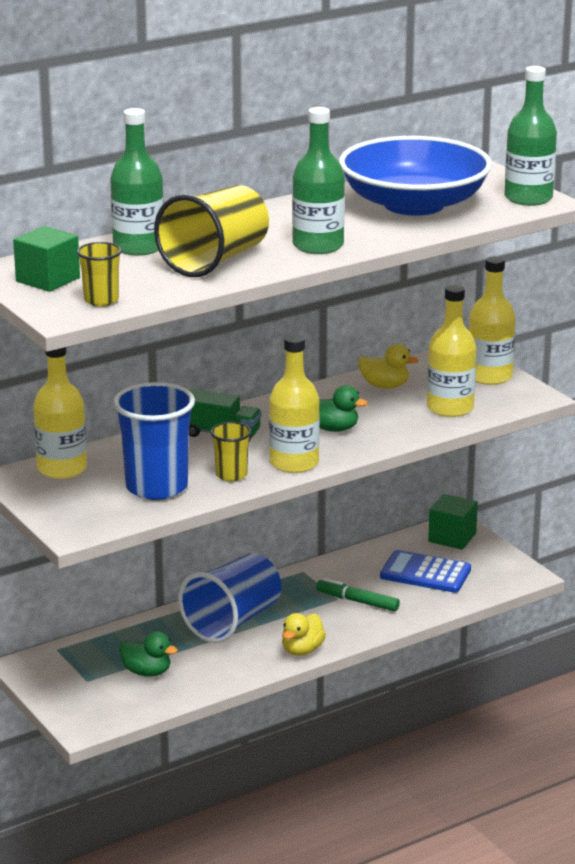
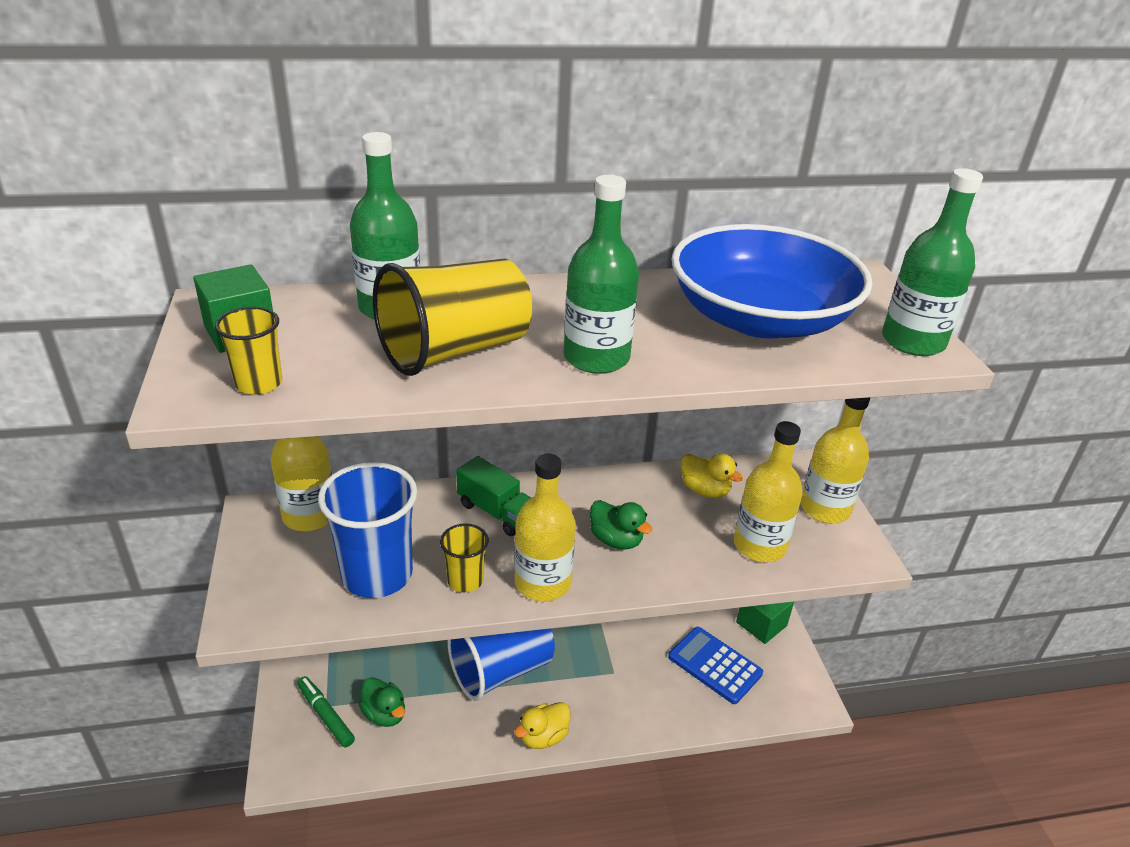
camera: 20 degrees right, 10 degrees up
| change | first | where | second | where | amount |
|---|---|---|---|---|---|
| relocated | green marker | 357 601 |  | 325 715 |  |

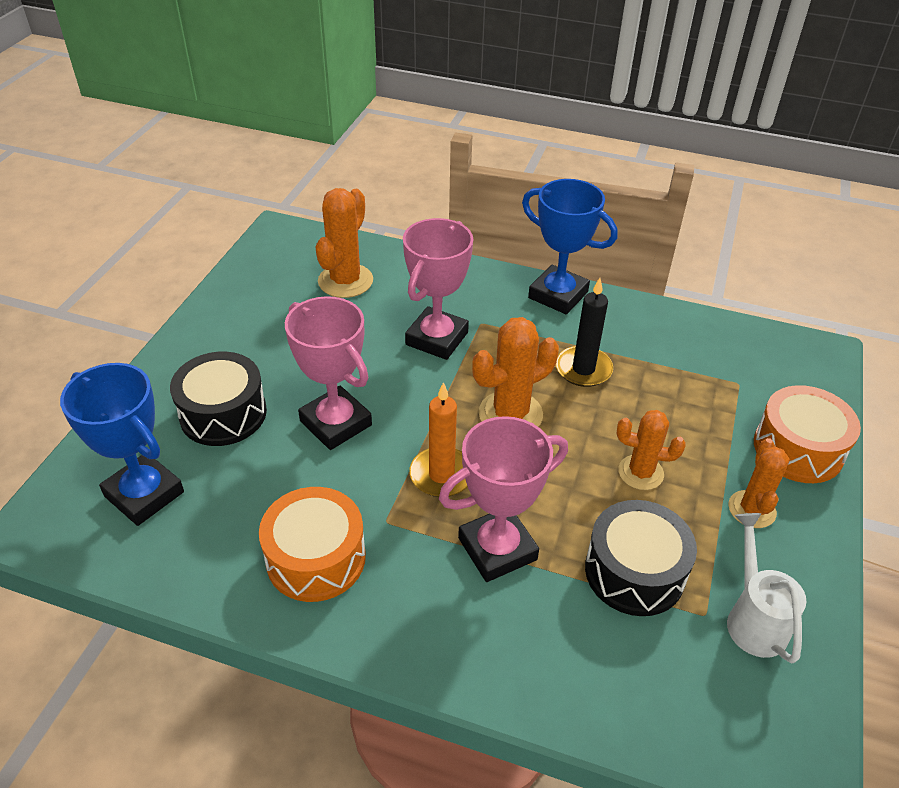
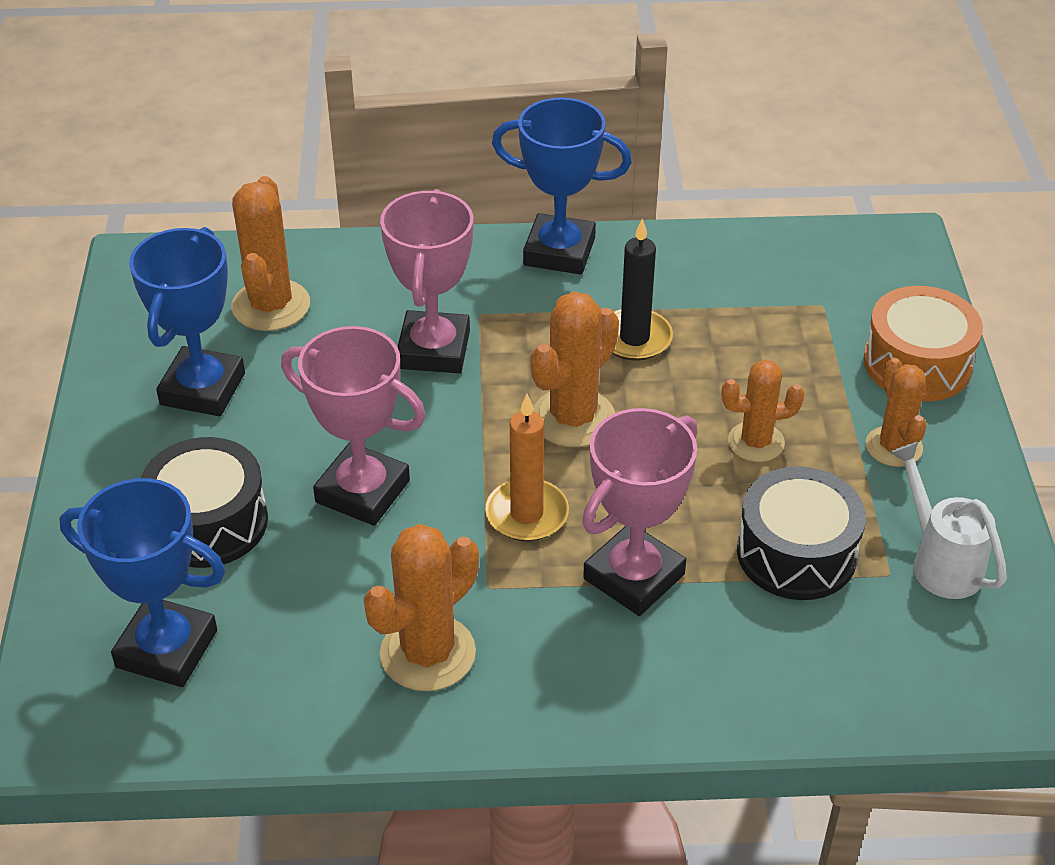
camera: 20 degrees left, 0 degrees up
| change | first | where | second | where | amount |
|---|---|---|---|---|---|
| exchanged | orange drum | 316 558 | orange cactus | 428 653 |  |
| appeared |  |  | blue trophy | 202 389 |  |

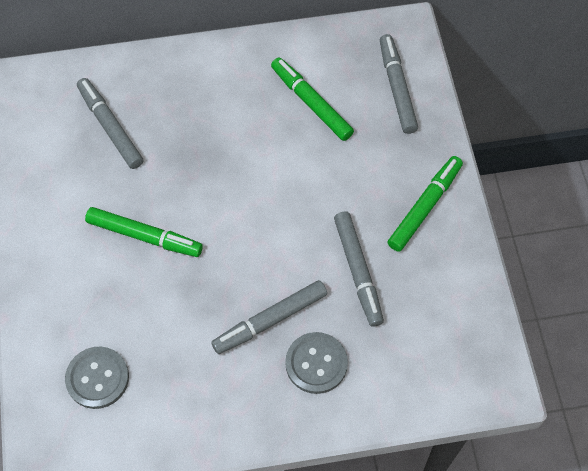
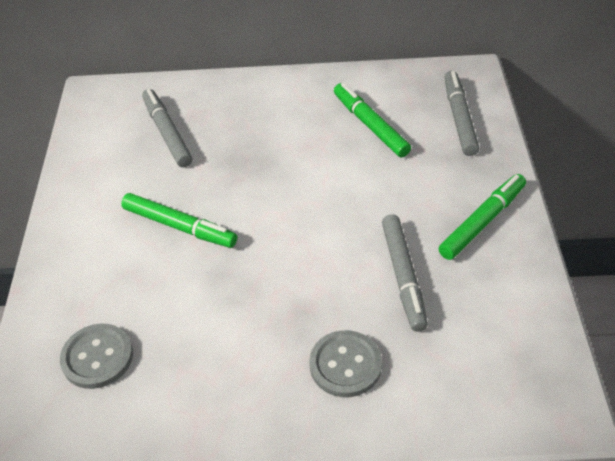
camera: 10 degrees right, 15 degrees down
| change | first | where | second | where | amount |
|---|---|---|---|---|---|
| missing | grey marker | 270 320 |  |  |  |

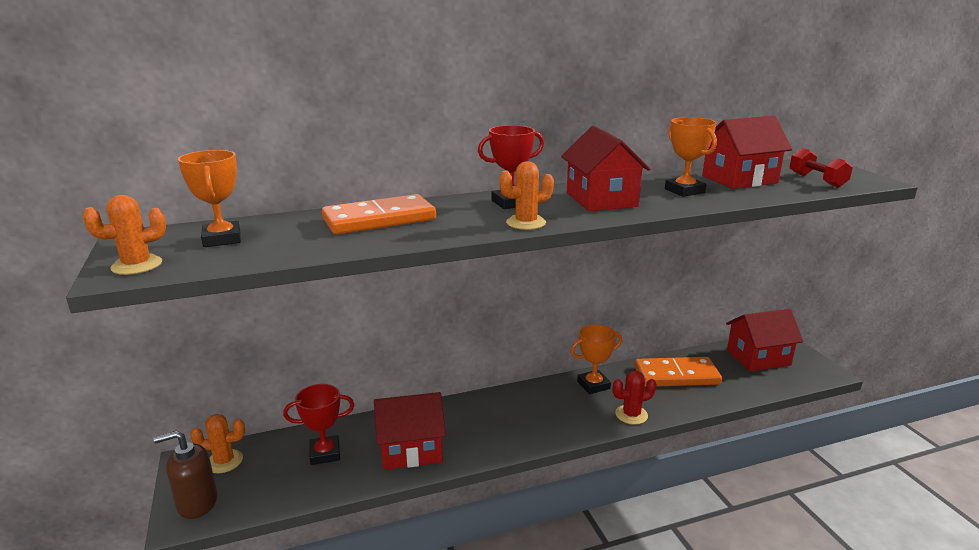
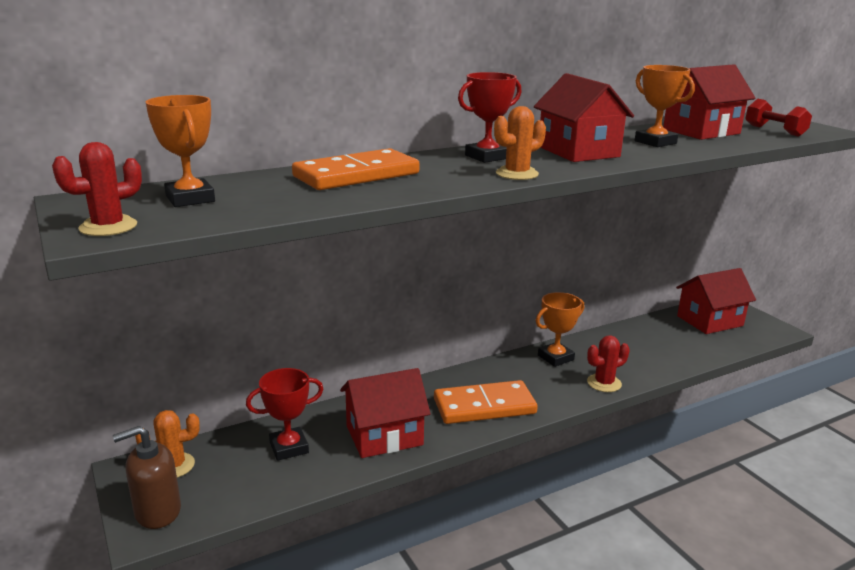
camera: 10 degrees left, 0 degrees up
| change | first | where | second | where | amount |
|---|---|---|---|---|---|
| colour | orange cactus | 137 265 | red cactus | 108 227 |  |
| relocated | orange domino | 676 375 |  | 484 406 |  |

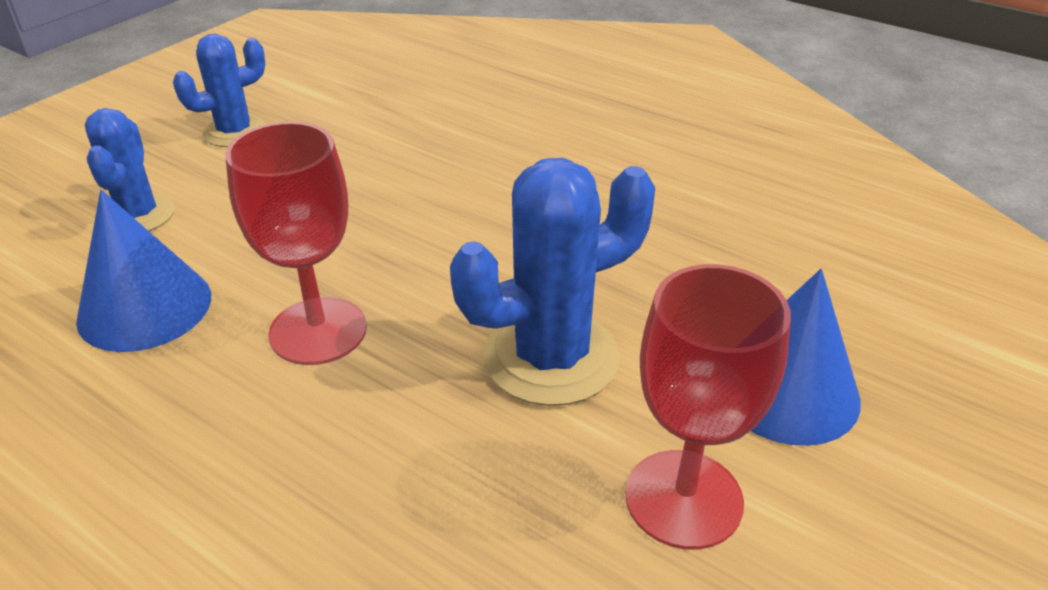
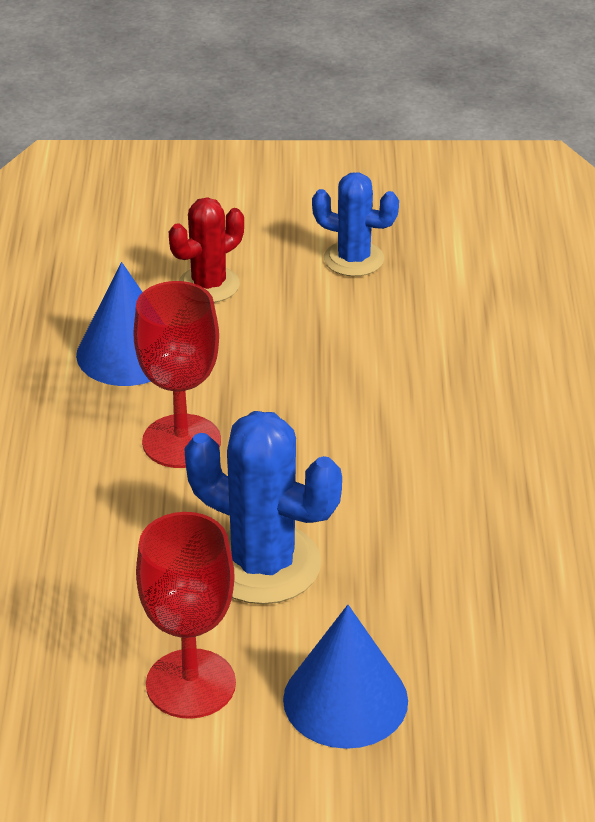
camera: 55 degrees right, 0 degrees up
| change | first | where | second | where | amount |
|---|---|---|---|---|---|
| colour | blue cactus | 138 215 | red cactus | 208 285 |  |

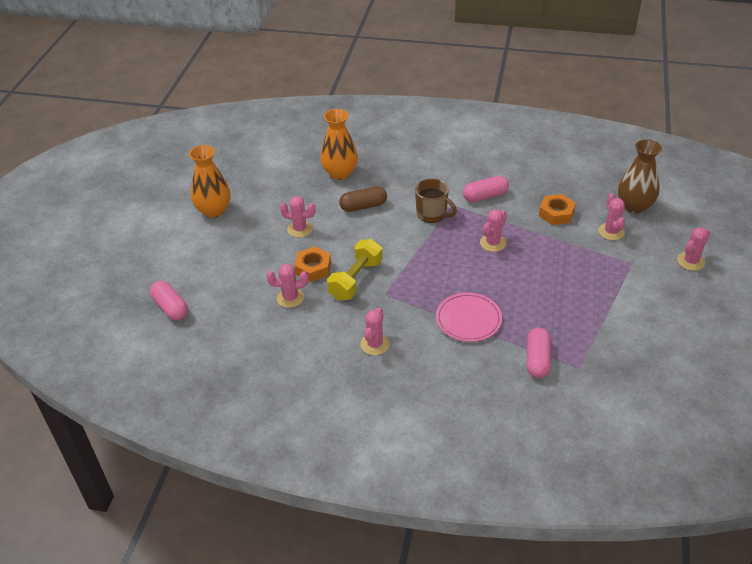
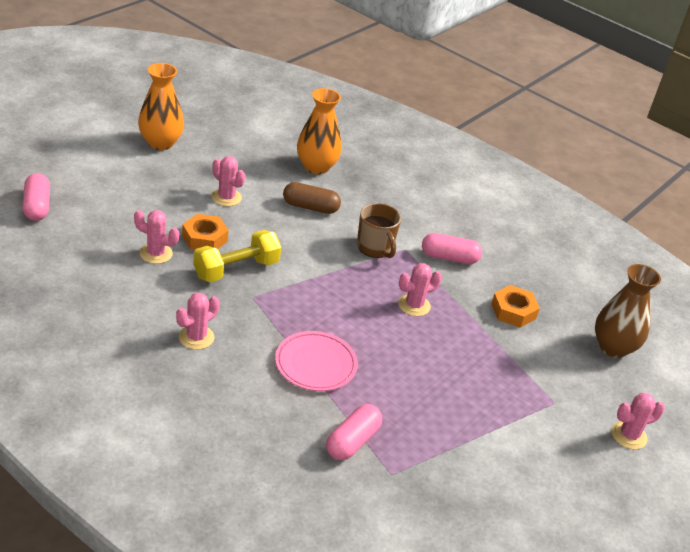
camera: 20 degrees right, 5 degrees down
| change | first | where | second | where | amount |
|---|---|---|---|---|---|
| missing | pink cactus | 611 232 |  |  |  |

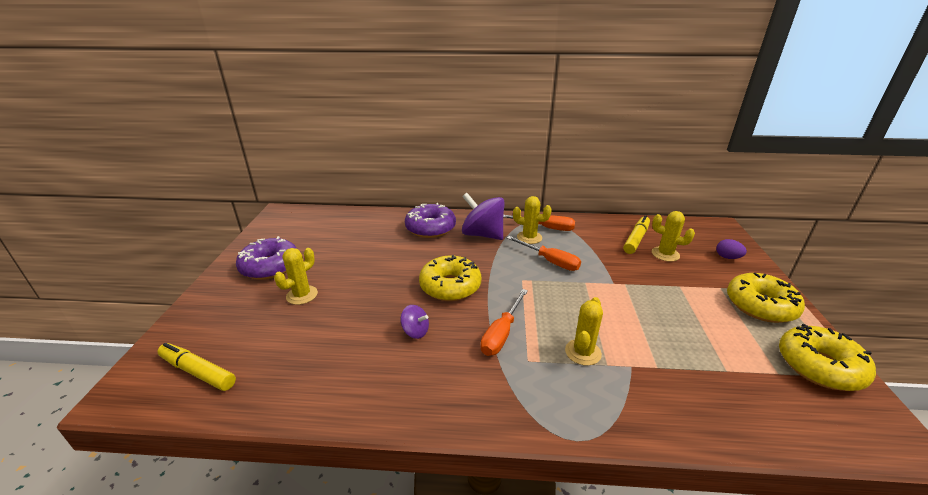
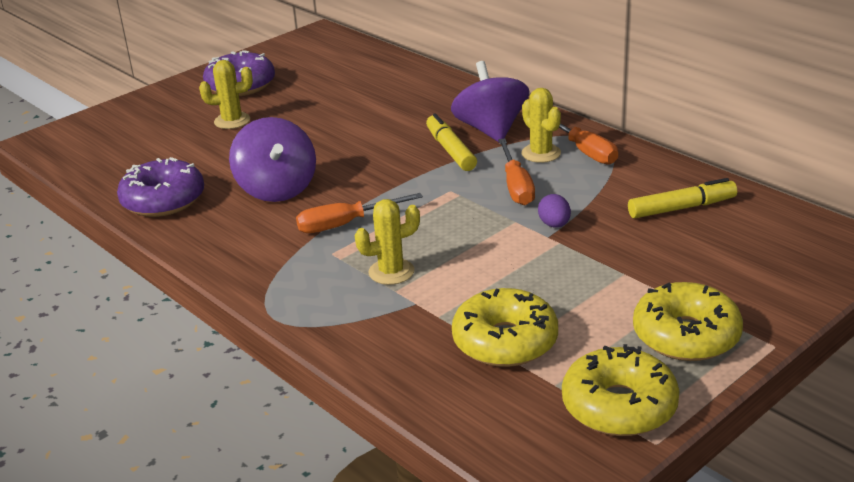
camera: 45 degrees right, 0 degrees up
| change | first | where | second | where | amount |
|---|---|---|---|---|---|
| relocated | yellow marker | 198 372 |  | 450 150 |  |
| size | purple spinning top | 415 331 |  | 277 189 | x2.08 |
| relocated | purple donut | 430 228 |  | 163 200 |  |
| relocated | yellow donut | 450 286 |  | 505 341 |  |
| missing | yellow cactus | 665 254 |  |  |  |
| relocated | purple egg | 727 257 |  | 554 225 |  |

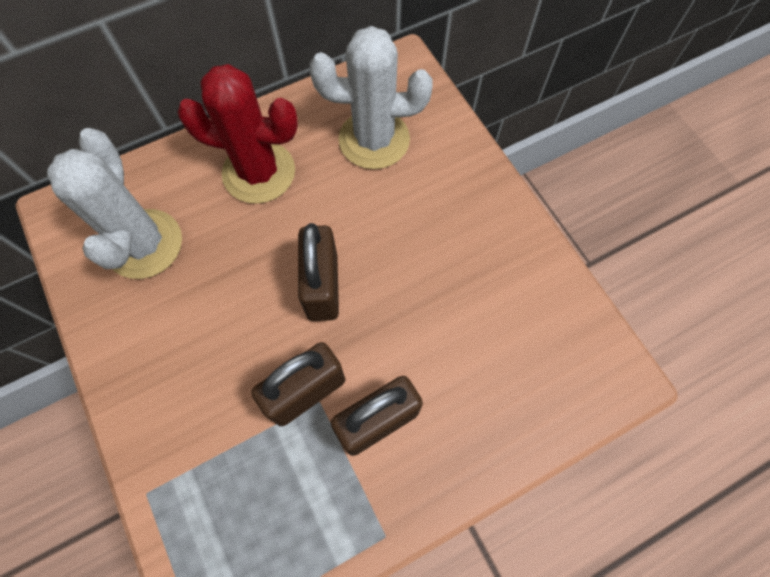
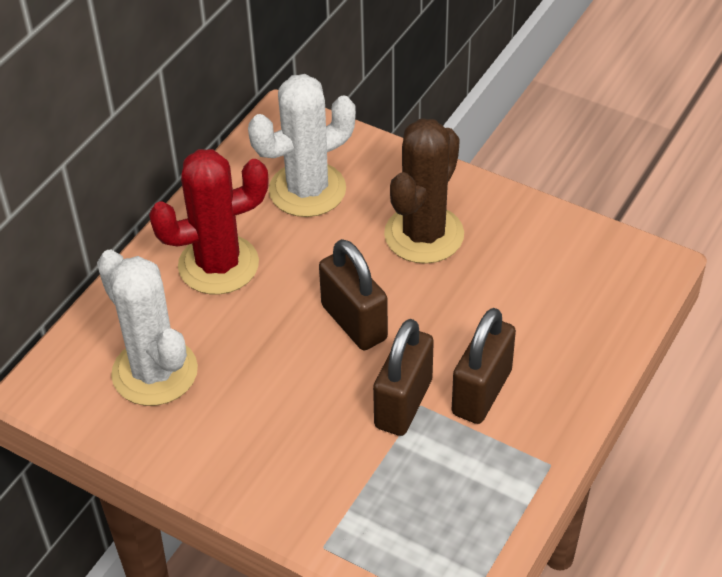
camera: 30 degrees left, 20 degrees down
| change | first | where | second | where | amount |
|---|---|---|---|---|---|
| appeared |  |  | brown cactus | 424 235 |  |

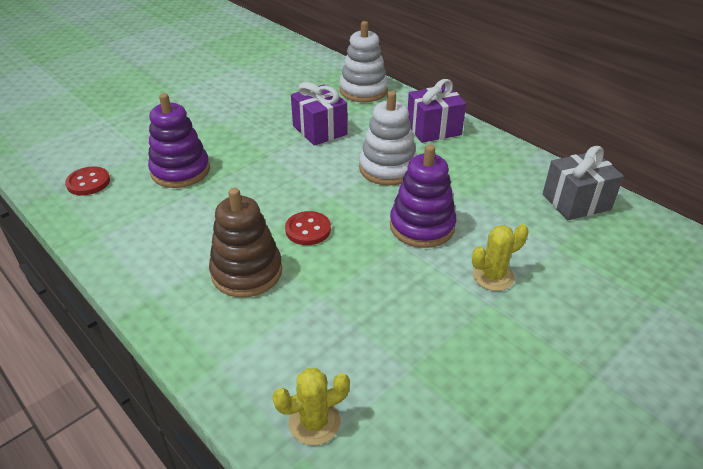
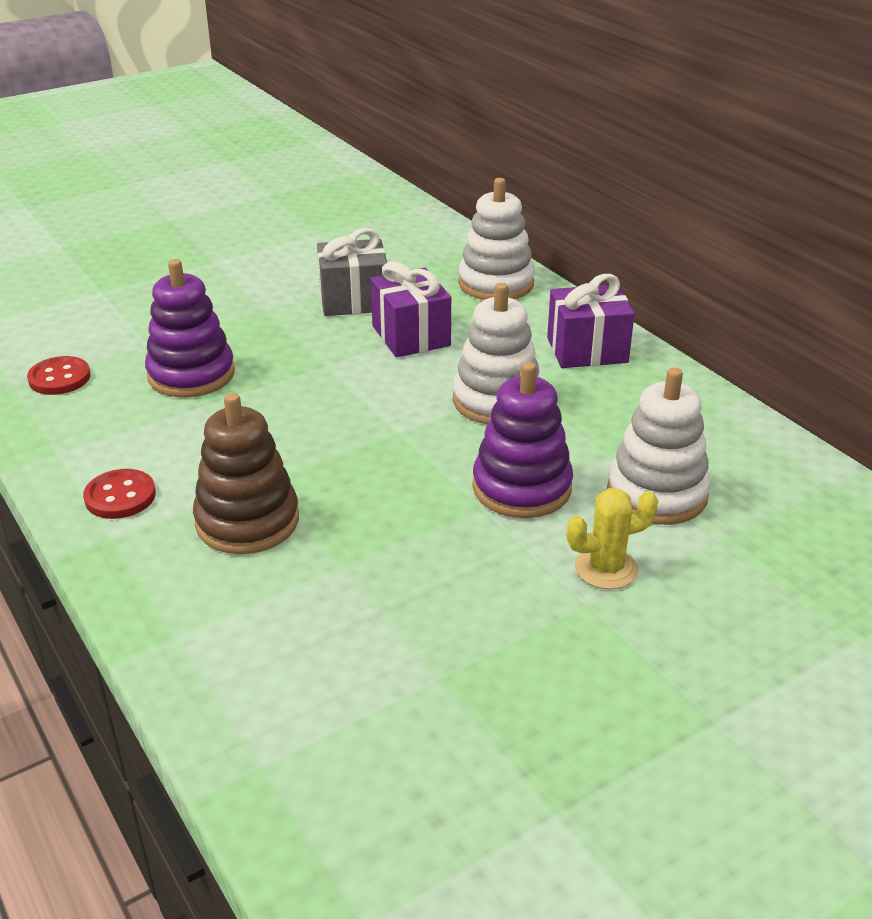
camera: 10 degrees right, 5 degrees down
| change | first | where | second | where | amount |
|---|---|---|---|---|---|
| missing | yellow cactus | 314 422 |  |  |  |
| relocated | red button | 308 230 |  | 120 496 |  |
| relocated | grey gift | 576 202 |  | 354 300 |  |
| appeared |  |  | white stacking toy | 657 494 |  |

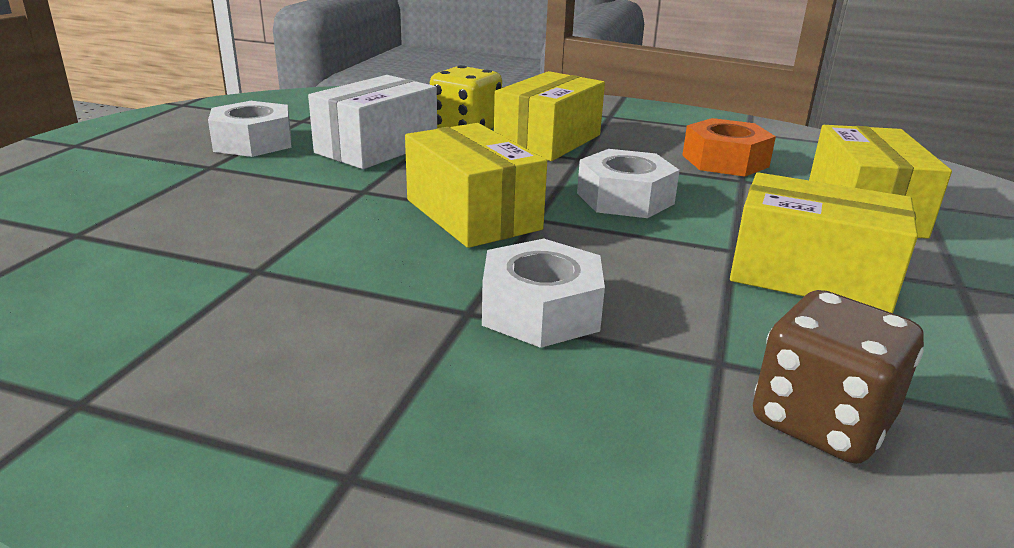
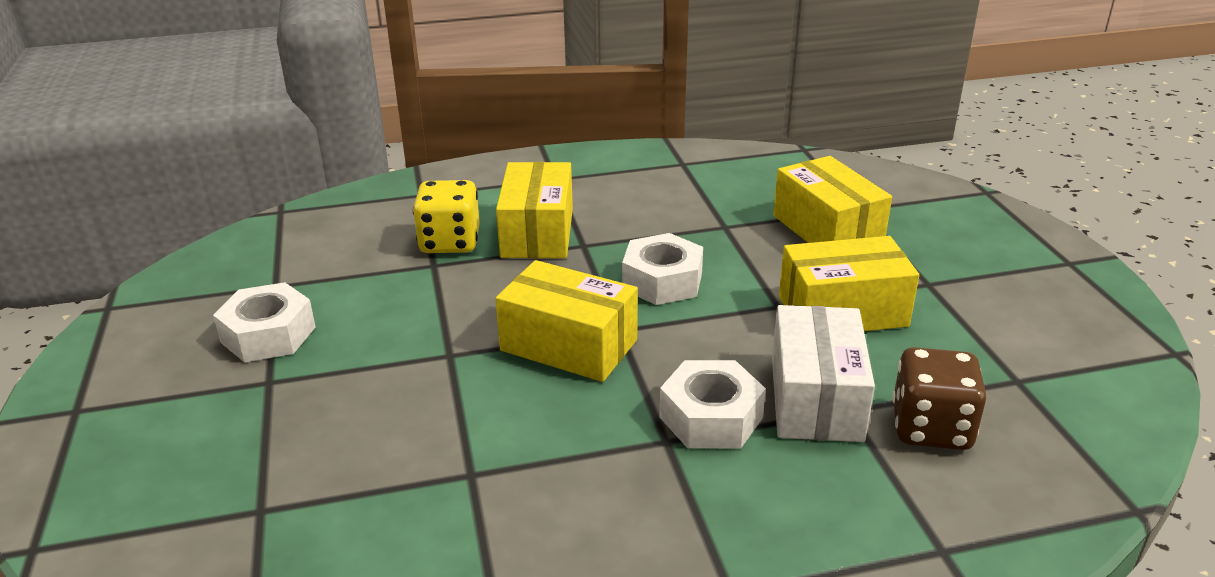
camera: 30 degrees left, 5 degrees up
| change | first | where | second | where | amount |
|---|---|---|---|---|---|
| relocated | white box | 377 148 |  | 815 398 |  |
| missing | orange nut | 725 161 |  |  |  |

